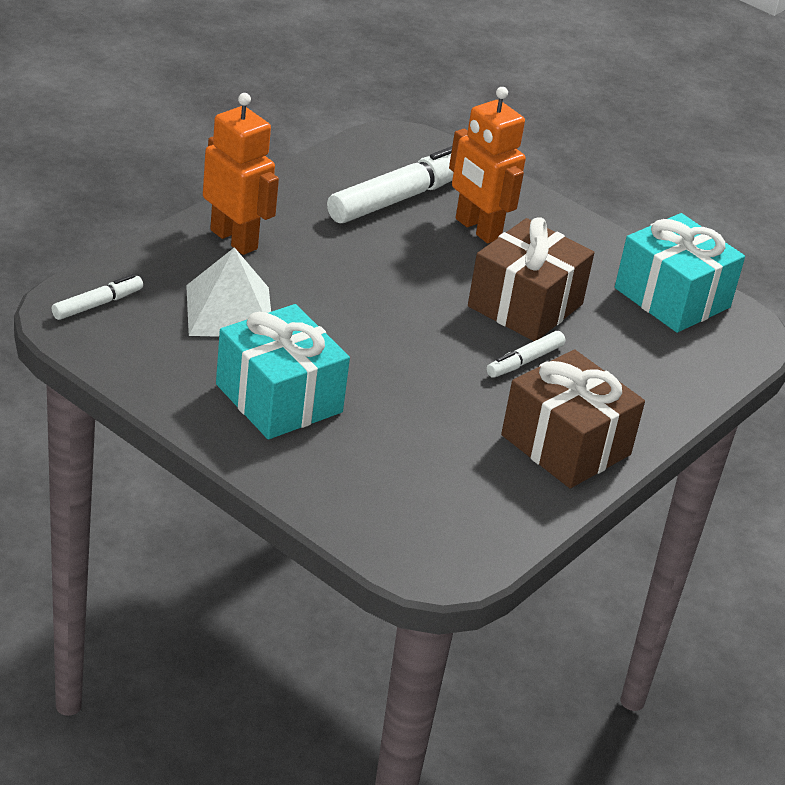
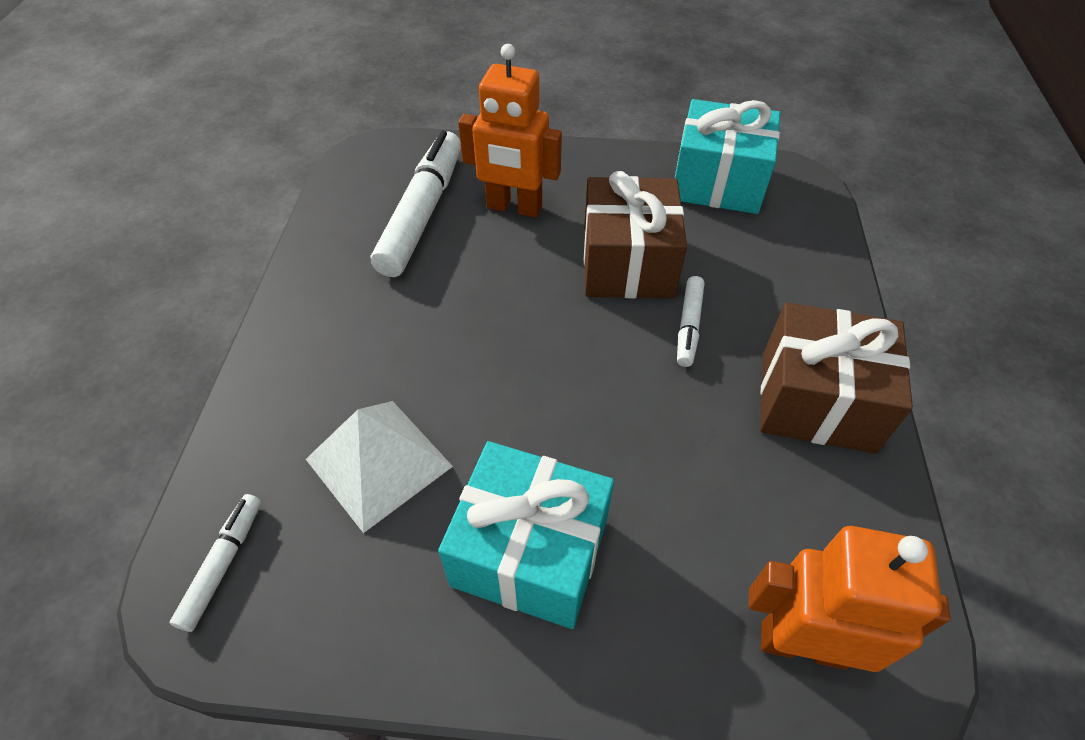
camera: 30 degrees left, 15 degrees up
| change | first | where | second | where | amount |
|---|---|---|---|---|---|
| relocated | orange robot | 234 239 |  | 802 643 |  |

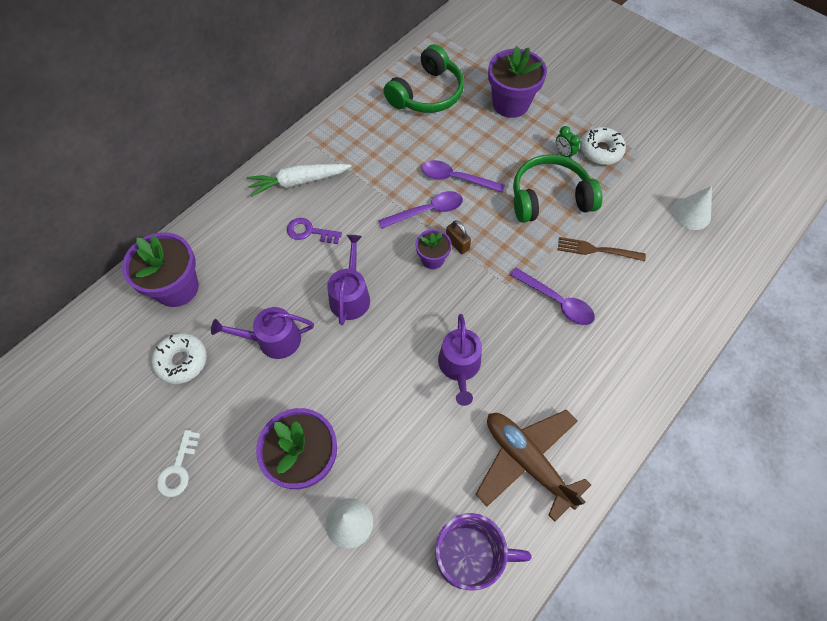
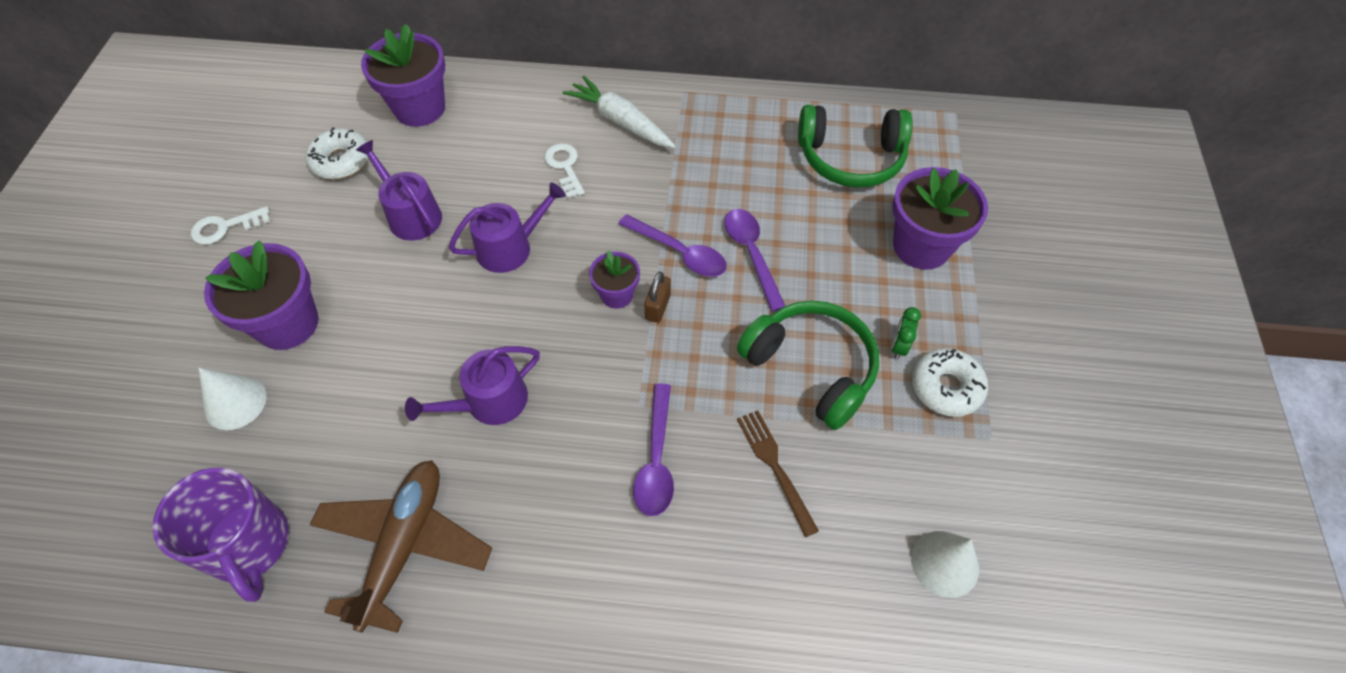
camera: 55 degrees right, 5 degrees down
| change | first | where | second | where | amount |
|---|---|---|---|---|---|
| colour | purple key | 310 232 | white key | 565 167 |  |

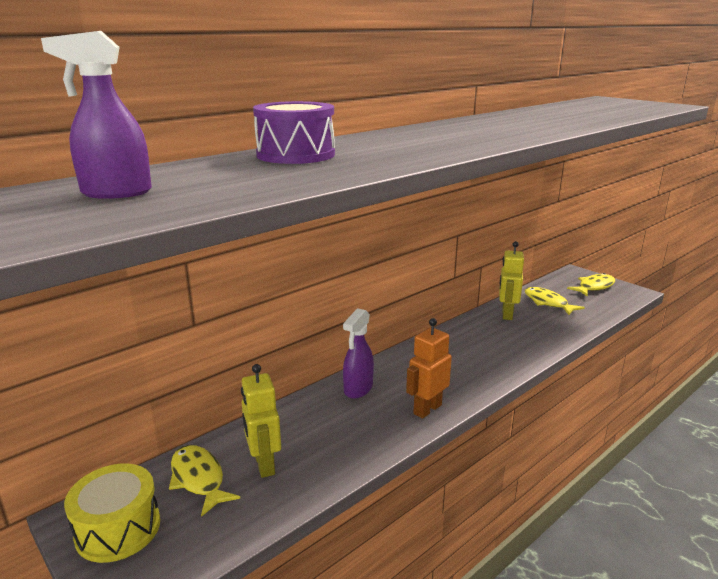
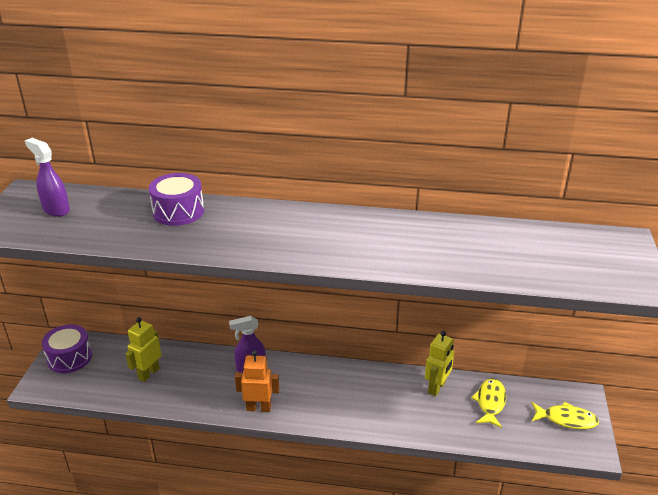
camera: 50 degrees right, 10 degrees up
| change | first | where | second | where | amount |
|---|---|---|---|---|---|
| colour | yellow drum | 118 529 | purple drum | 69 358 |  |
| missing | yellow fish | 199 479 |  |  |  |
| spun | yellow robot | 506 314 |  | 437 388 | 150 degrees clockwise |

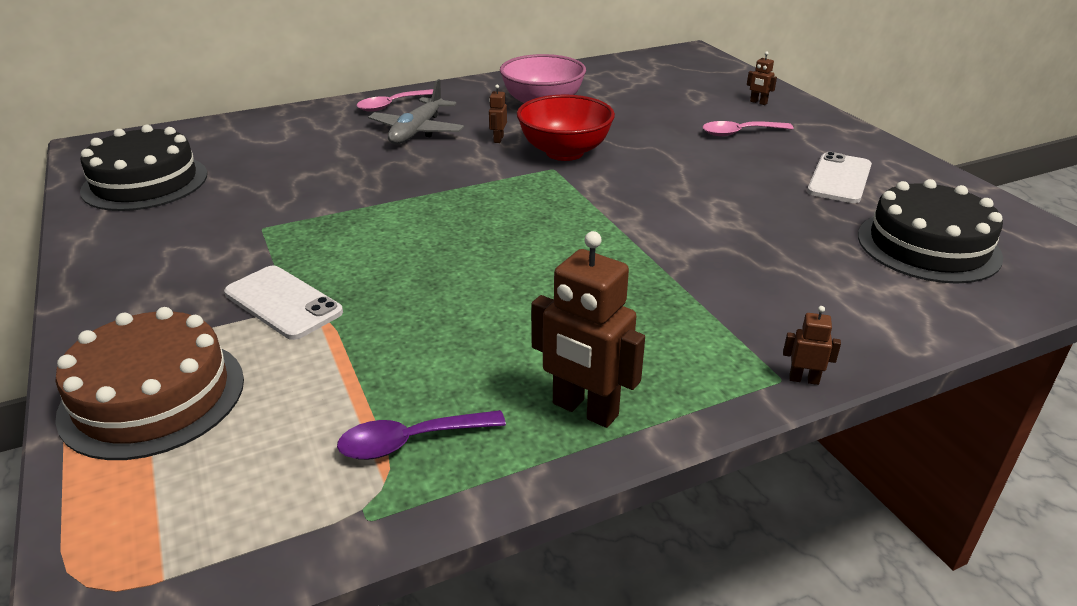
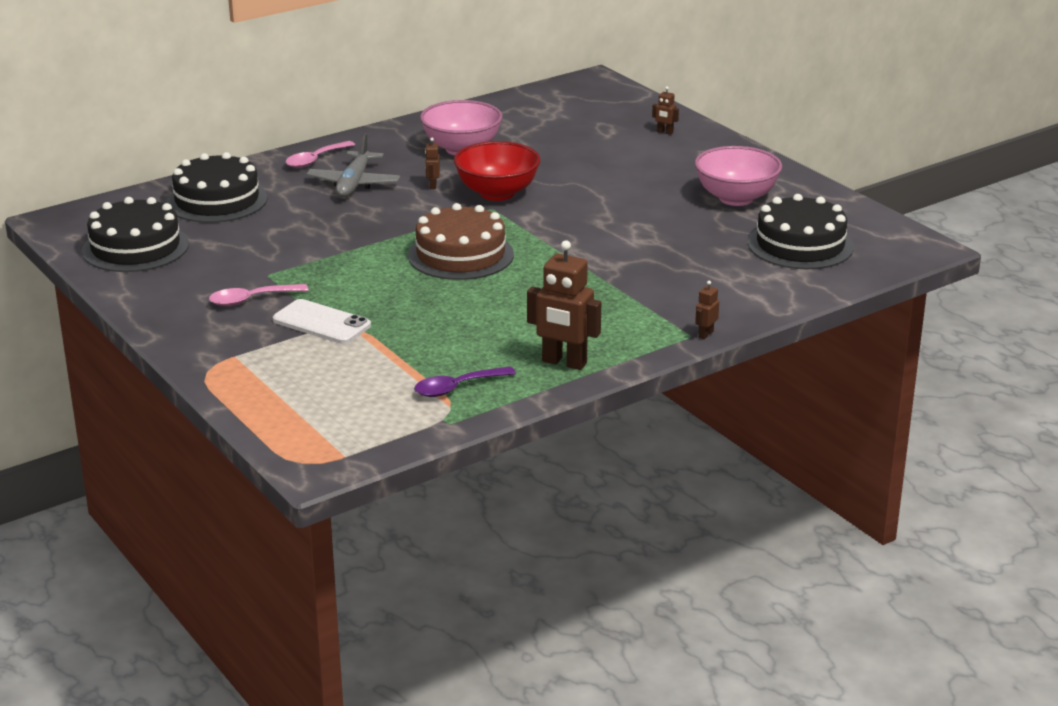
camera: 10 degrees left, 5 degrees down
| change | first | where | second | where | amount |
|---|---|---|---|---|---|
| relocated | brown cake | 153 396 |  | 460 255 |  |
| relocated | pink spoon | 740 133 |  | 251 299 |  |
| spun | brown robot | 804 379 |  | 705 334 | 60 degrees counterclockwise |
| exchanged | white phone | 839 178 | pink bowl | 736 198 |  |
| appeared |  |  | black cake | 217 200 |  |

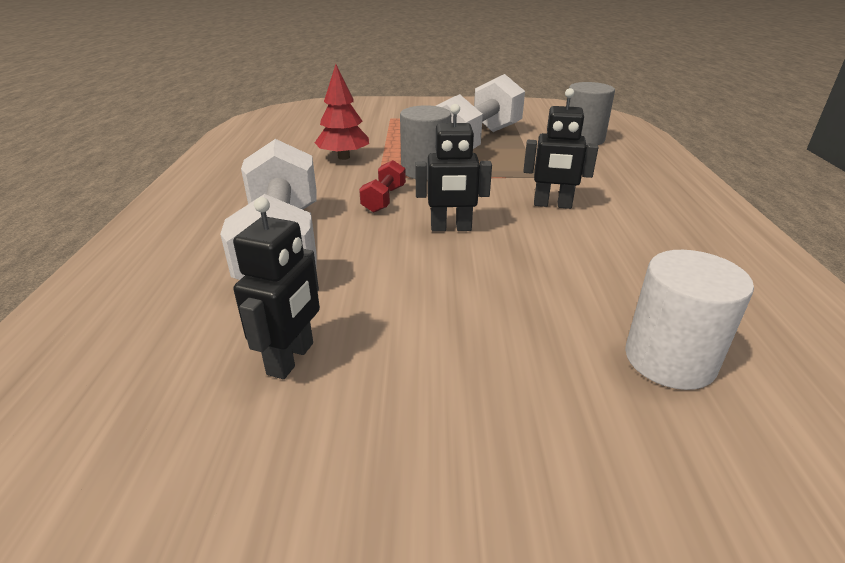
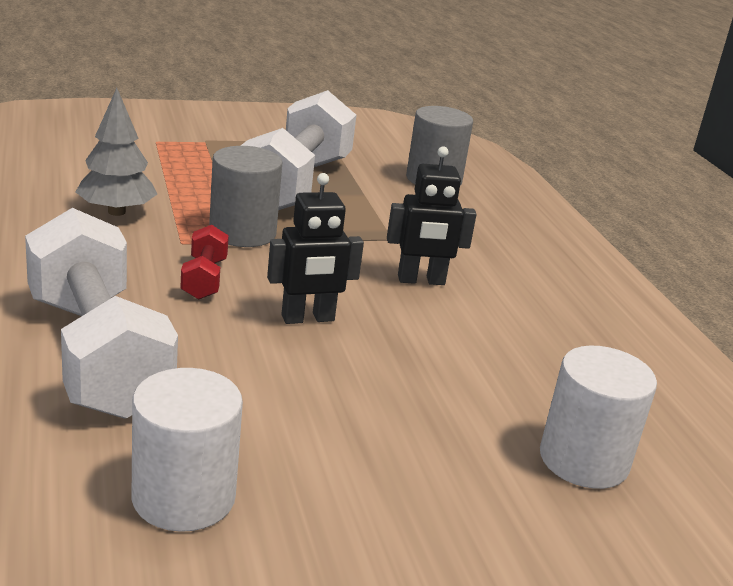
camera: 20 degrees left, 5 degrees down
| change | first | where | second | where | amount |
|---|---|---|---|---|---|
| exchanged | black robot | 291 359 | white cylinder | 183 497 |  |
| colour | red tree | 344 157 | grey tree | 117 211 |  |

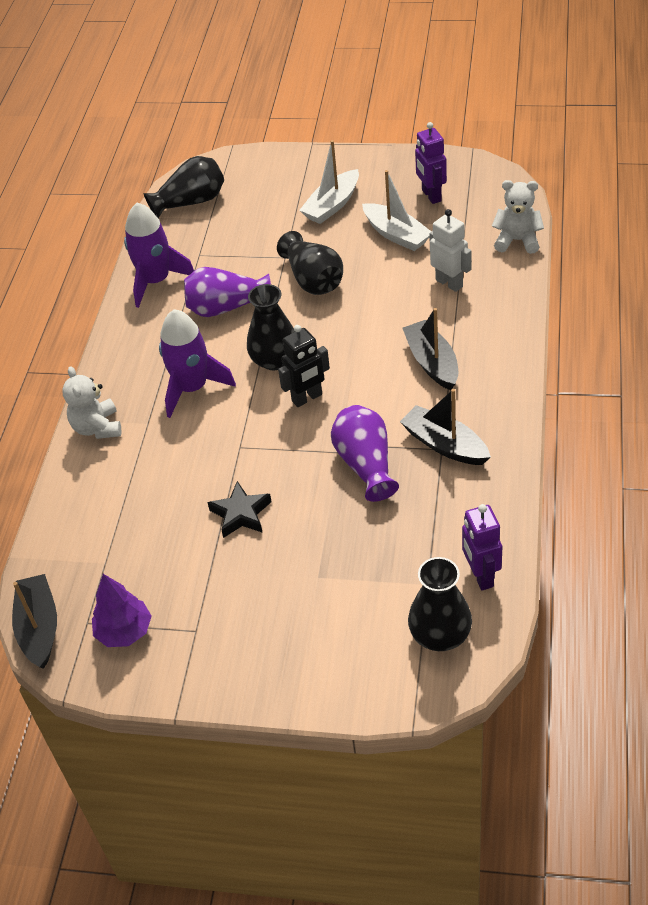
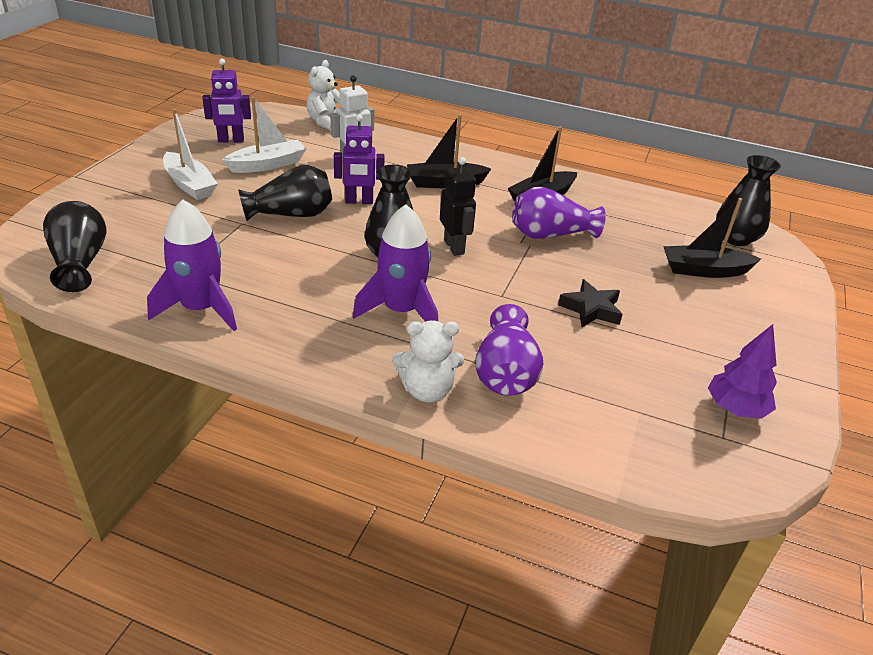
camera: 85 degrees left, 10 degrees down
| change | first | where | second | where | amount |
|---|---|---|---|---|---|
| relocated | black boat | 39 628 |  | 704 270 |  |
| relocated | purple vase | 226 307 |  | 505 372 |  |
| relocated | purple robot | 480 576 |  | 359 201 |  |

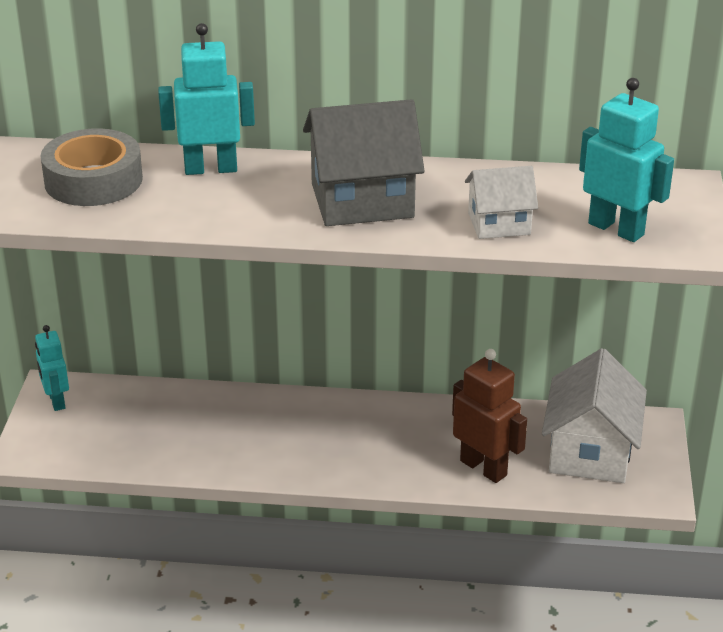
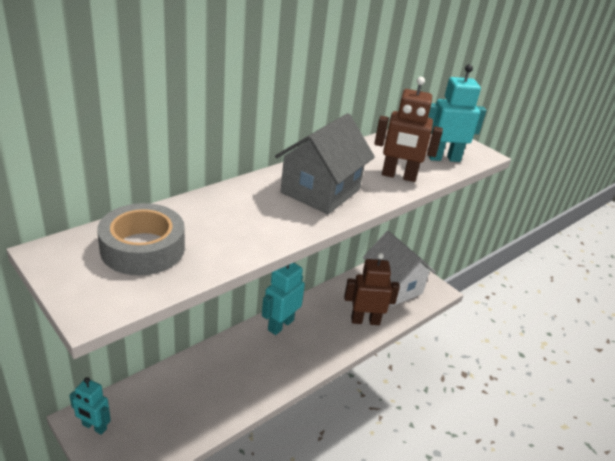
camera: 50 degrees left, 0 degrees up
| change | first | where | second | where | amount |
|---|---|---|---|---|---|
| relocated | turquoise robot | 211 169 |  | 280 325 |  |
| exchanged | white house | 499 224 | brown robot | 398 176 |  |

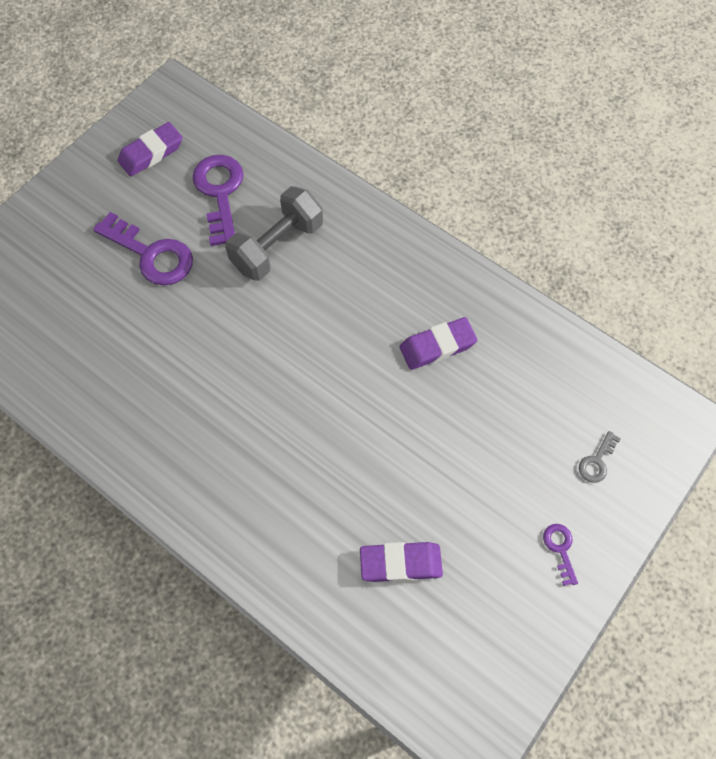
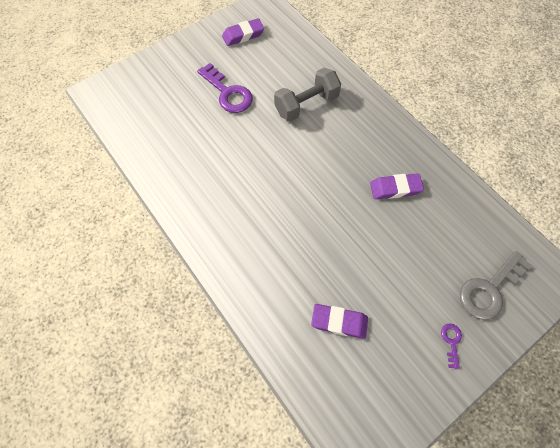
camera: 15 degrees right, 0 degrees up
| change | first | where | second | where | amount |
|---|---|---|---|---|---|
| missing | purple key | 220 193 |  |  |  |
| size | grey key | 597 461 |  | 489 289 | x2.12 |

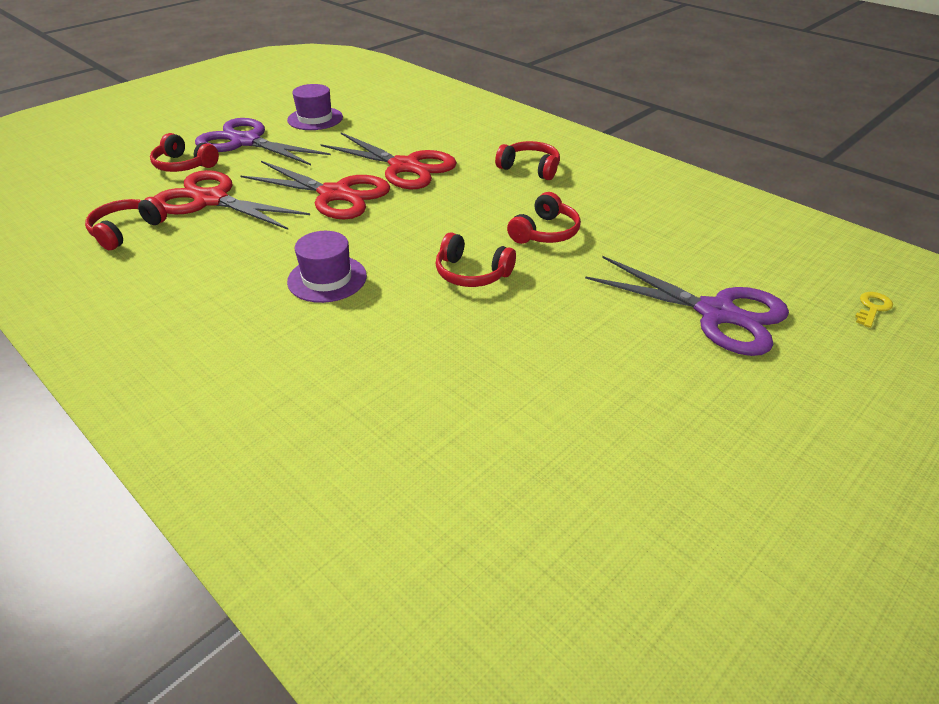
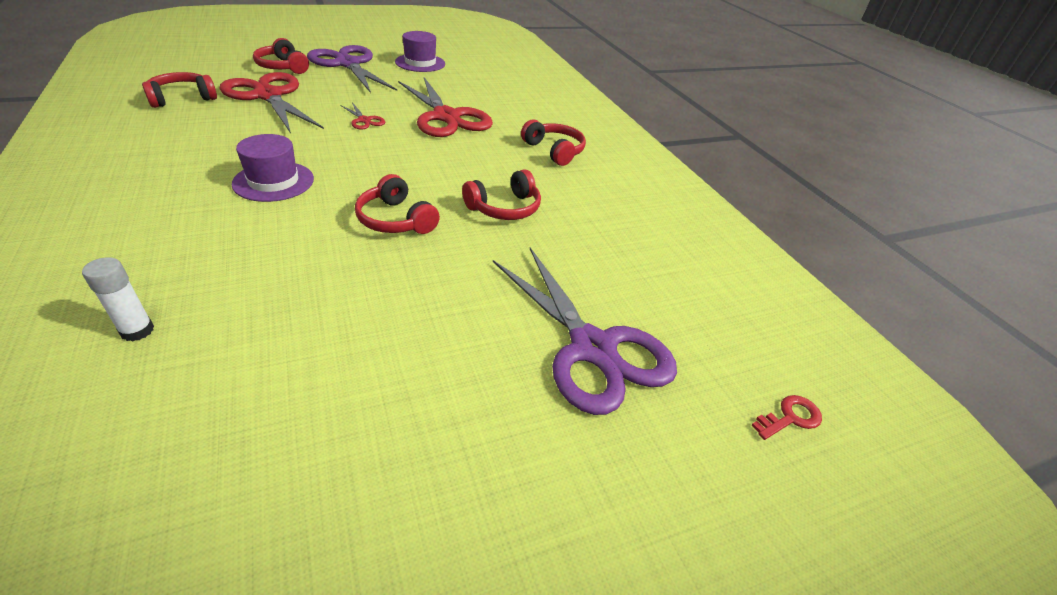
camera: 20 degrees right, 0 degrees up
| change | first | where | second | where | amount |
|---|---|---|---|---|---|
| size | red scissors | 335 194 |  | 364 120 | x0.43 |
| colour | yellow key | 872 308 | red key | 790 417 |  |
| appeared |  |  | white glue stick | 137 331 |  |

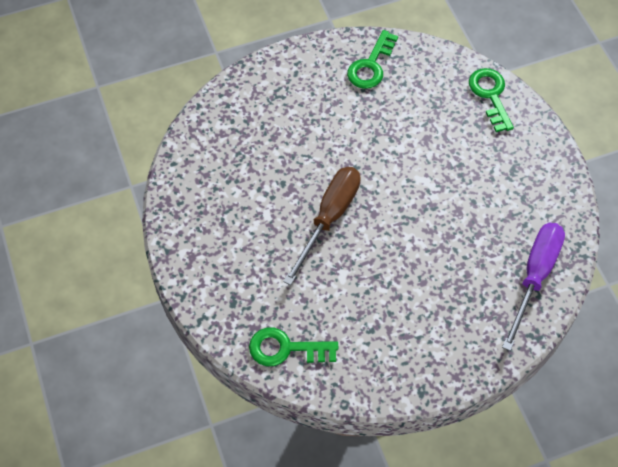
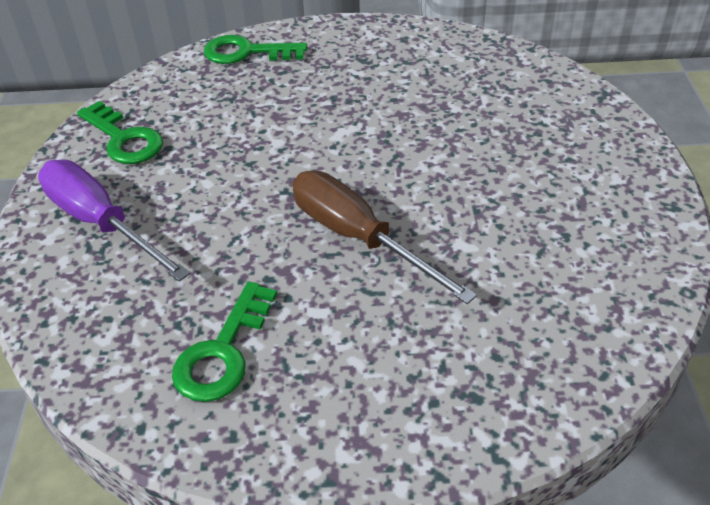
camera: 70 degrees left, 15 degrees down
| change | first | where | second | where | amount |
|---|---|---|---|---|---|
| relocated | green key | 286 349 |  | 223 352 |  |
| relocated | purple screwdriver | 534 277 |  | 101 223 |  |

